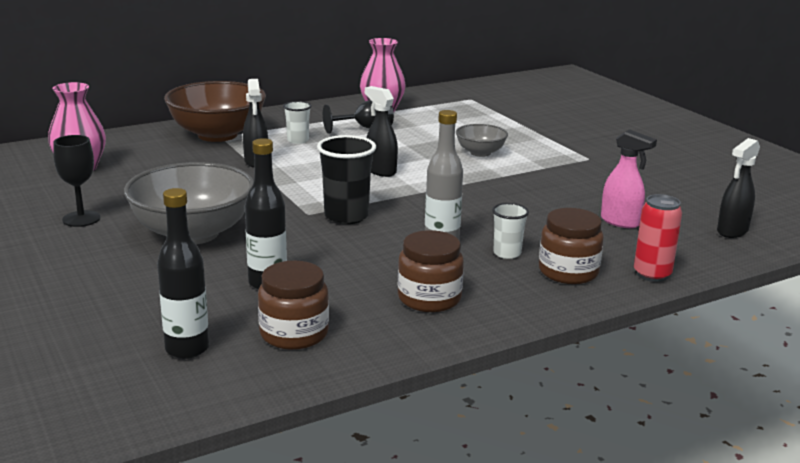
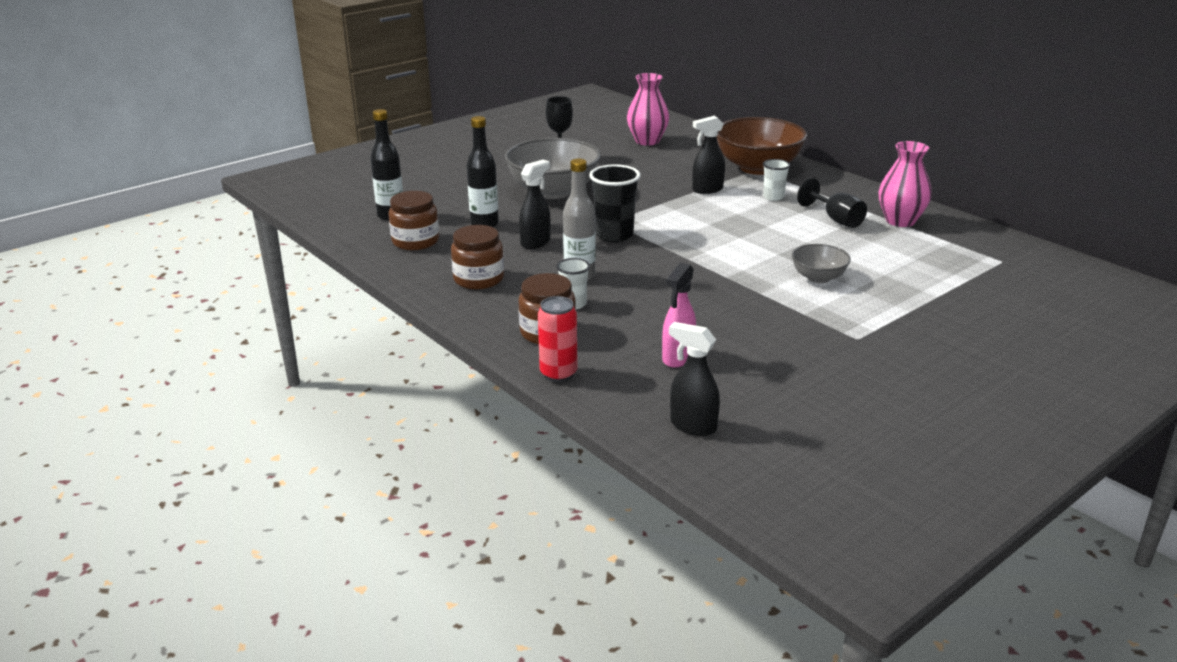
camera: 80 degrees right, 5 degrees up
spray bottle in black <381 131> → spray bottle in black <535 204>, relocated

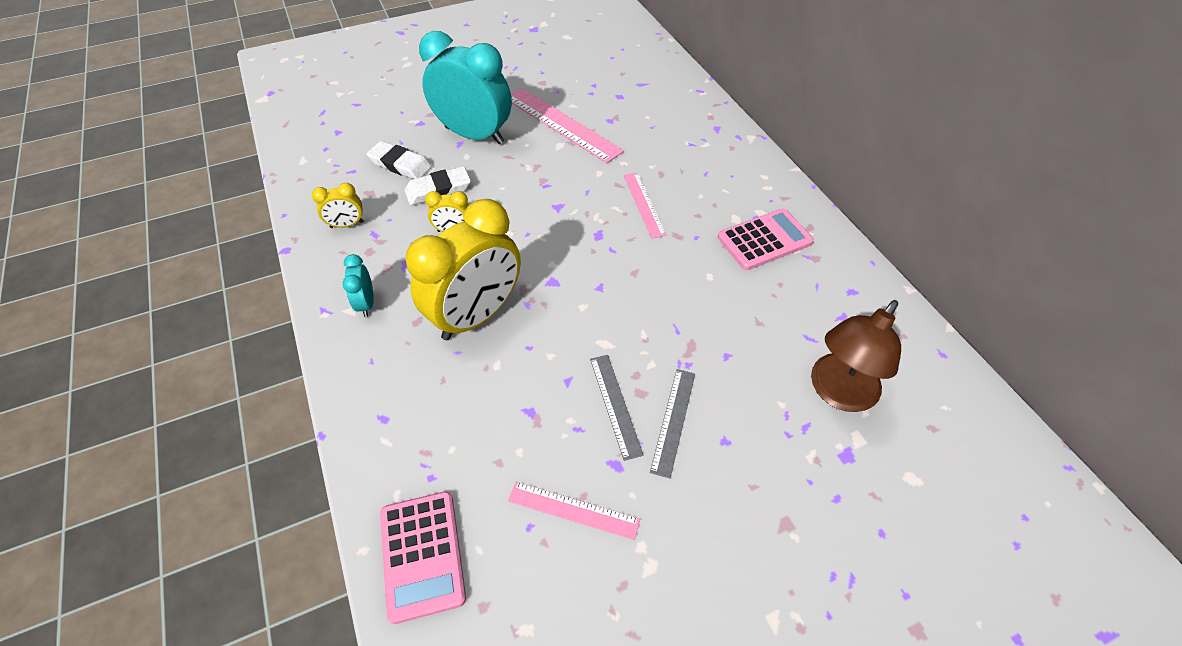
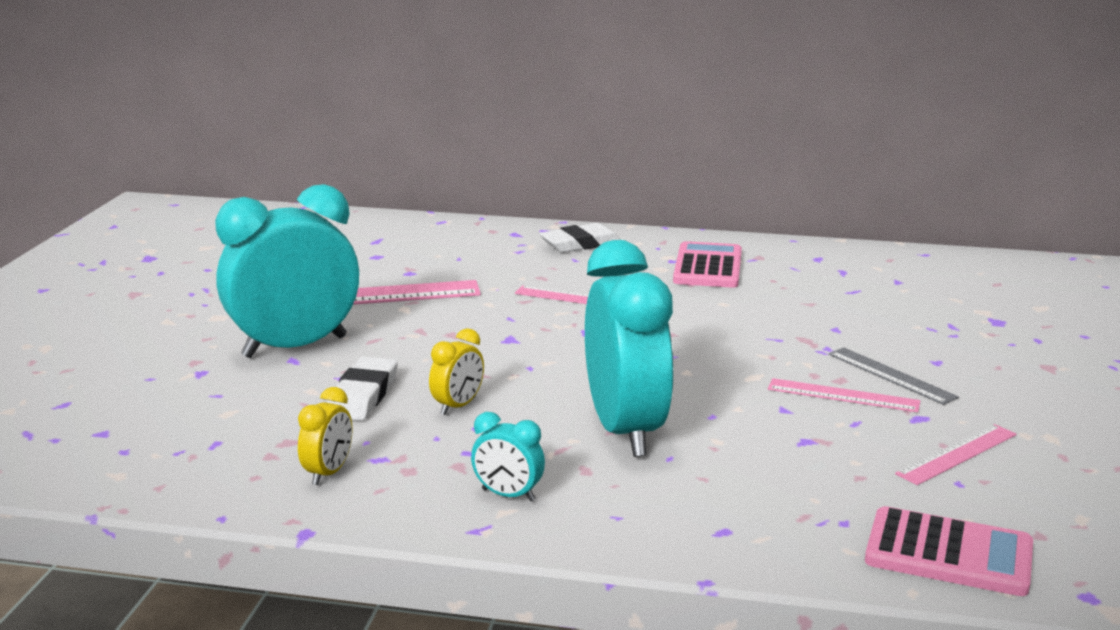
camera: 55 degrees left, 30 degrees down
eraser in white <399 160> → eraser in white <580 238>, relocated
clock in yellow <463 269> → clock in turquoise <629 348>
lamp in brown <856 356> → -
ruler in grey <617 408> → ruler in pink <844 395>

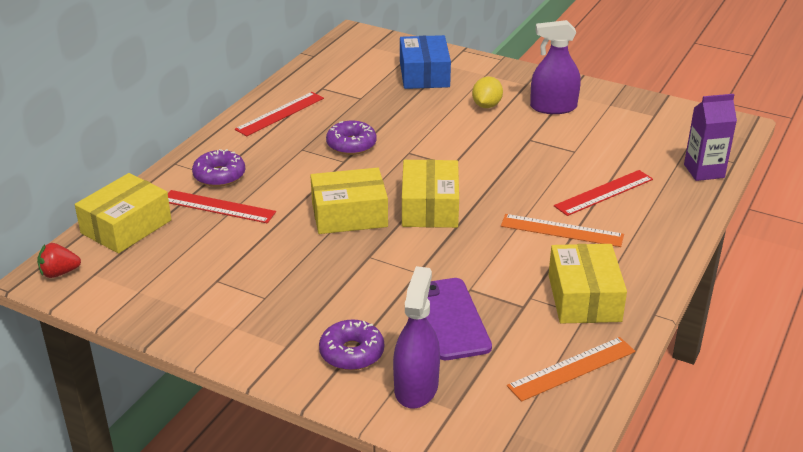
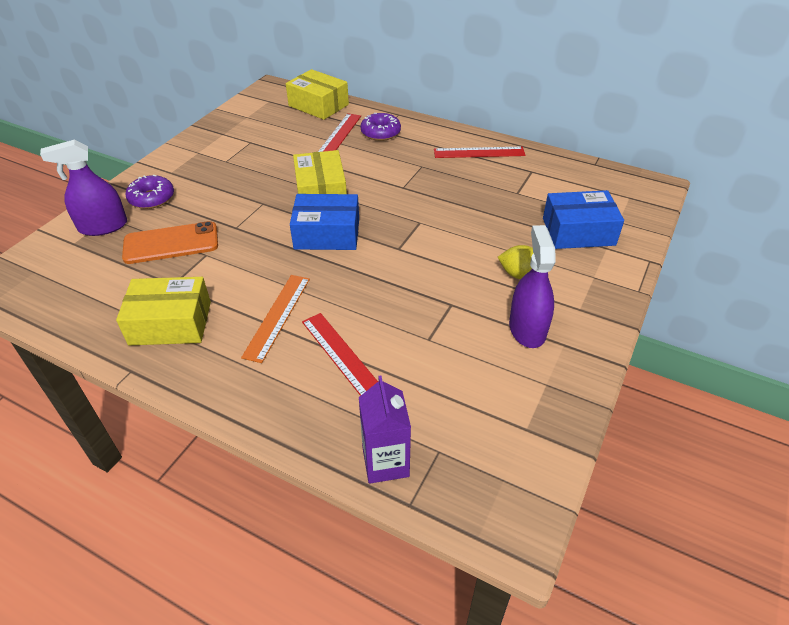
camera: 90 degrees right, 10 degrees up
ruler in red <279 114> → ruler in red <479 152>, 45 degrees counterclockwise
donut in purple <351 138> → -
box in yellow <430 193> → box in blue <324 222>
strawberry in red <59 260> → -
spray bottle in purple <416 337> → spray bottle in purple <83 188>, 150 degrees clockwise
phone in purple <459 319> → phone in orange <170 242>
ruler in orange <571 369> → -

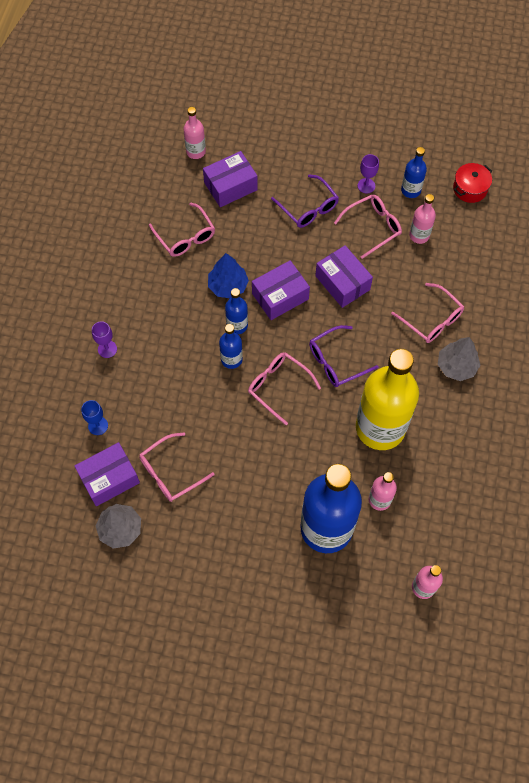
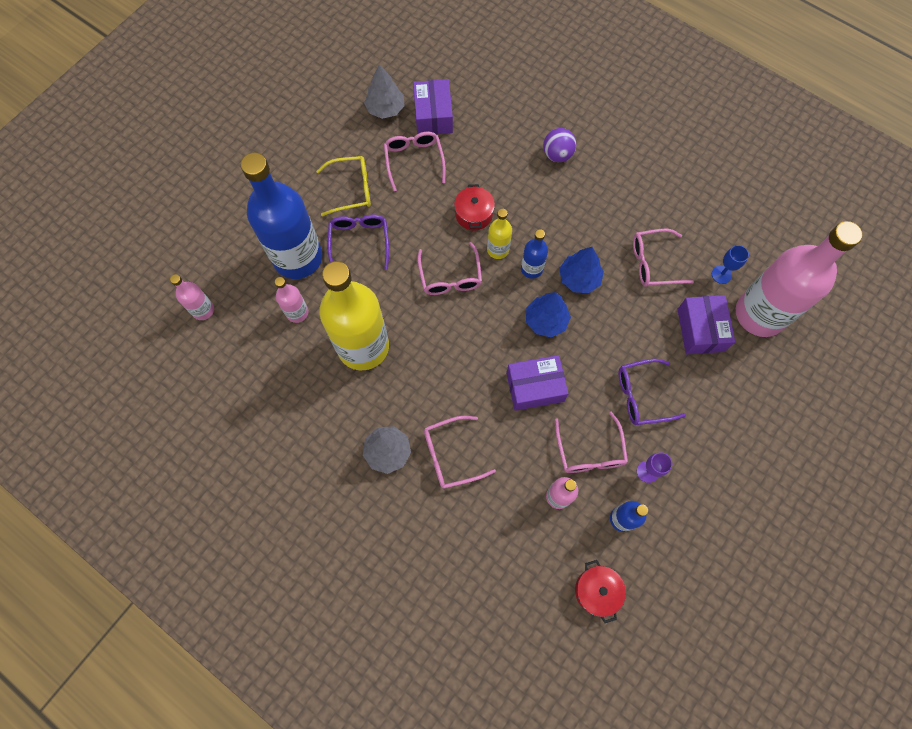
camera: 115 degrees right, 5 degrees up
bottle in pink <194 133> → bottle in pink <799 279>, x2.25
box in purple <281 290> → tree in blue <548 314>
goblet in purple <104 339> → ball in purple <559 145>
bottle in blue <231 346> → bottle in yellow <499 234>
glasses in purple <344 356> → glasses in purple <358 242>, relocated
glasses in pink <284 388> → glasses in pink <449 268>, 105 degrees clockwise
goblet in blue <94 417> → goblet in blue <730 264>, relocated
- → glasses in yellow <343 186>
- → pot in red <474 207>

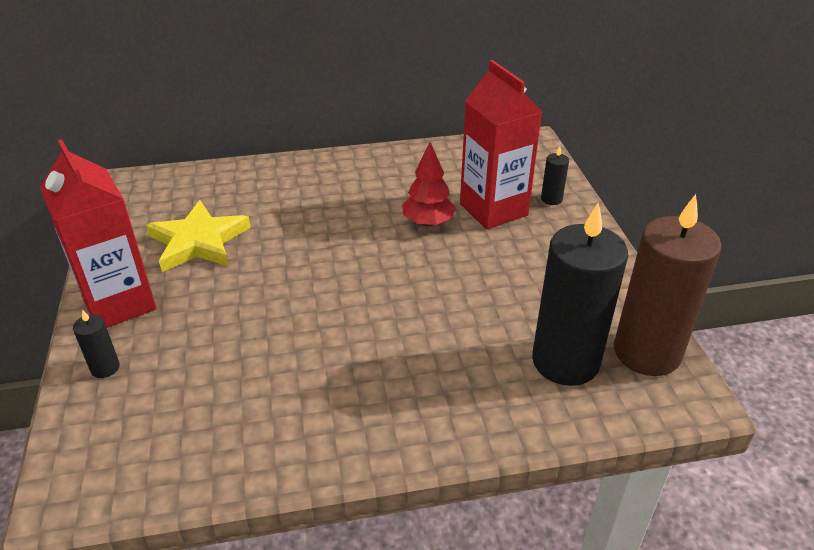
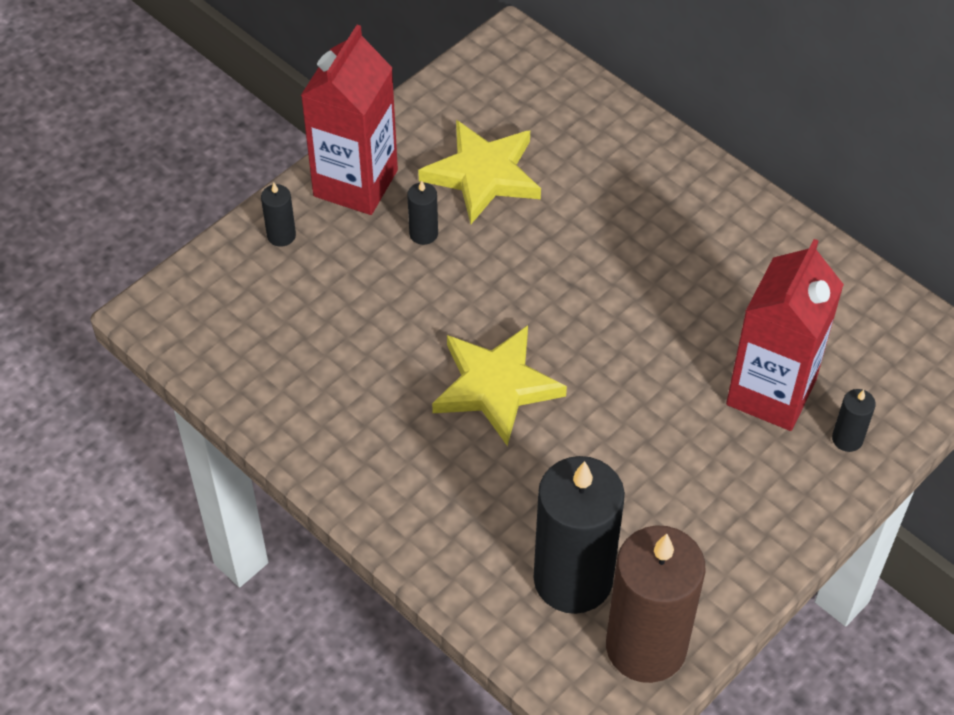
camera: 55 degrees right, 15 degrees up
tree in red <429 184> → -
- → candle in black <422 213>
- → star in yellow <499 385>

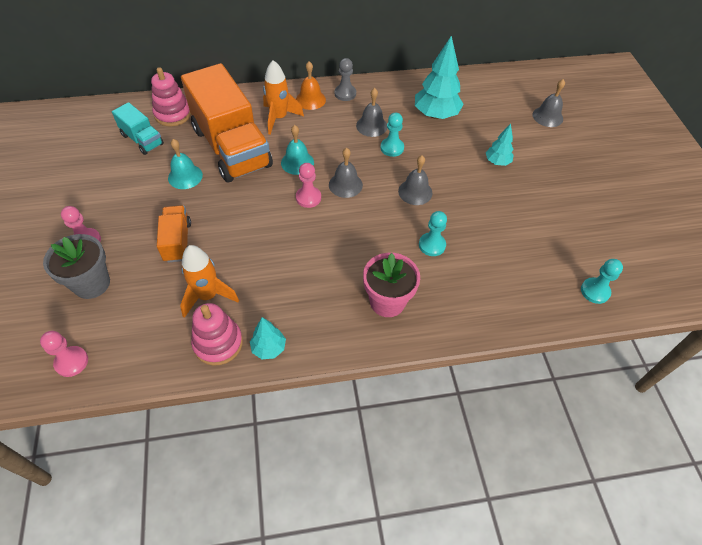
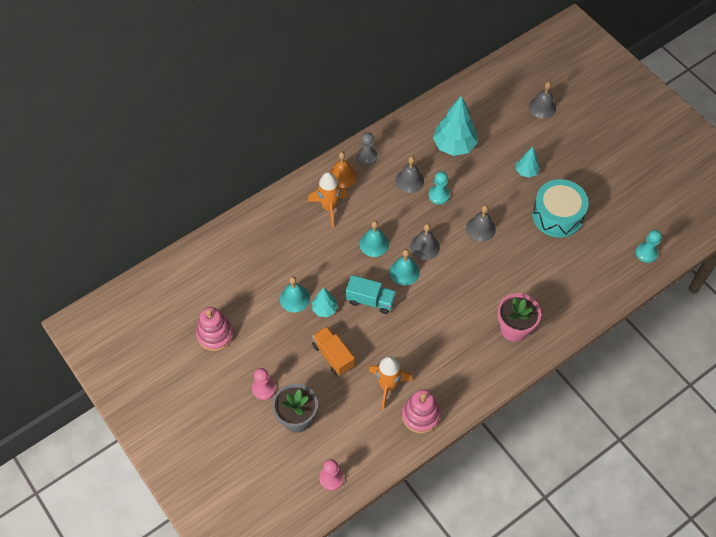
camera: 25 degrees left, 5 degrees up
truck in orange <227 123> → -
stacking toy in pink <171 96> → stacking toy in pink <215 329>, relocated
truck in turquoise <138 128> → truck in turquoise <371 294>, relocated
pawn in pink <308 185> → bell in turquoise <404 267>
pawn in turquoise <433 233> → -
tree in turquoise <268 338> → tree in turquoise <325 302>, relocated
- → drum in turquoise <560 208>

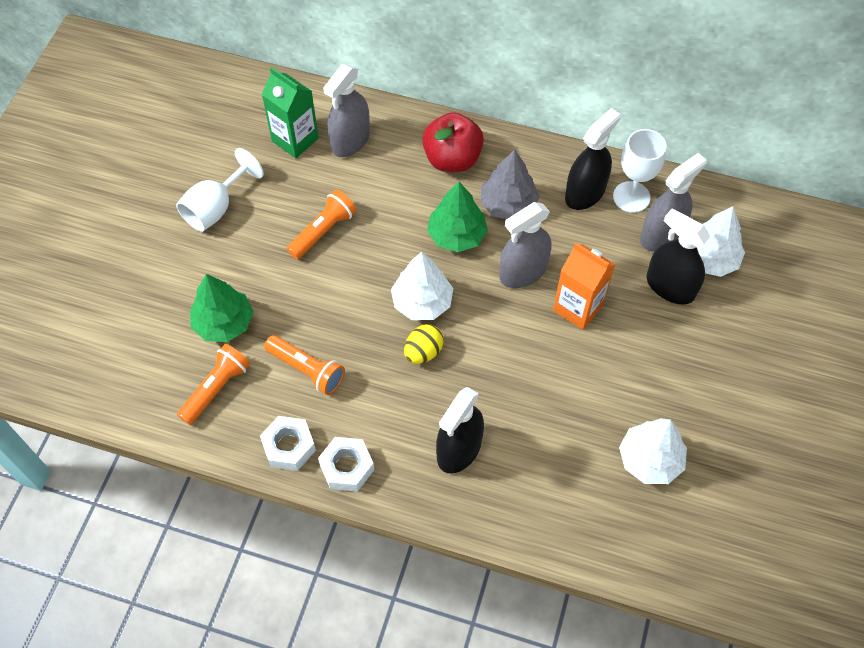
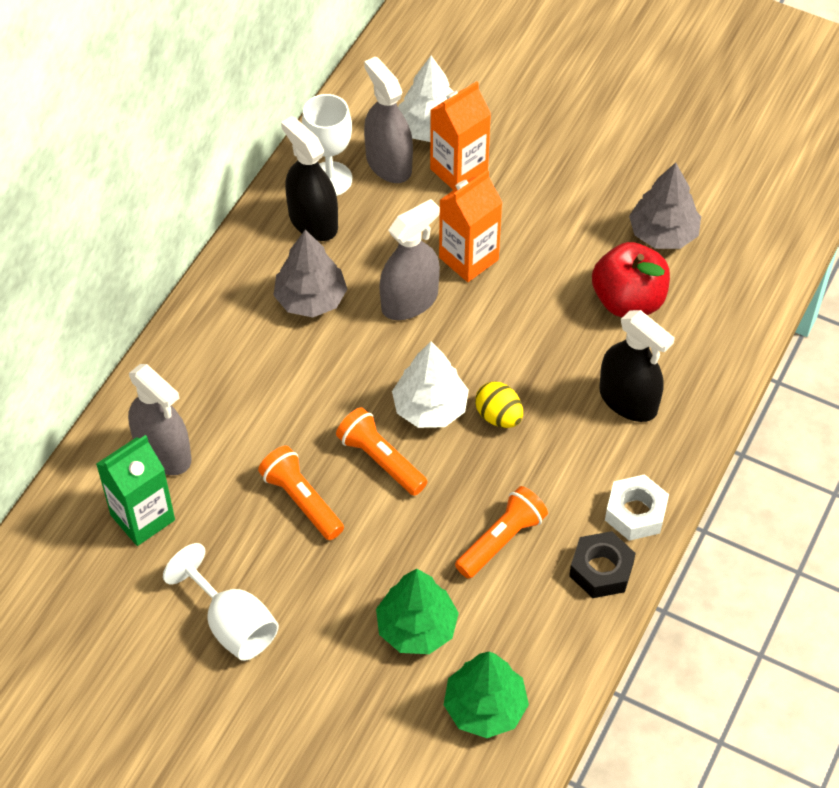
camera: 80 degrees left, 5 degrees down
apple in red <453 142> → apple in red <631 279>, relocated
tree in green <457 217> → tree in green <486 695>, relocated
spray bottle in grey <525 245> → spray bottle in grey <409 259>, 105 degrees counterclockwise
spray bottle in black <678 257> → carton in orange <460 135>
flashlight in orange <213 384> → flashlight in orange <381 451>, relocated
nut in white <288 443> → nut in black <602 564>
tree in white <653 451> → tree in grey <665 205>

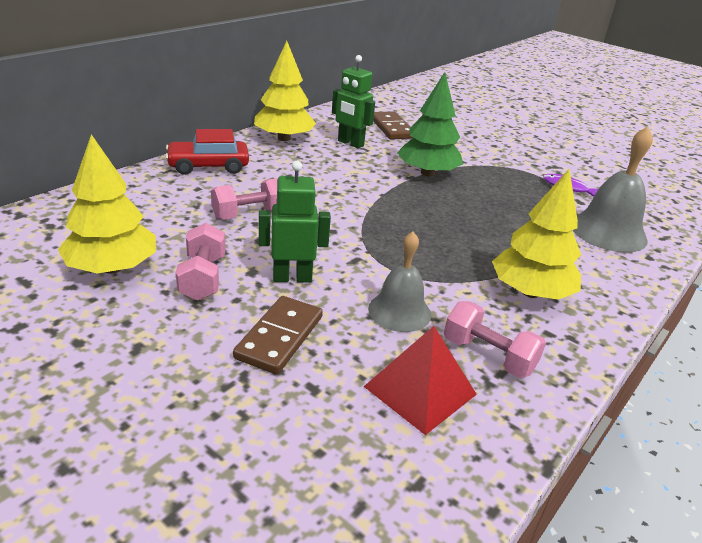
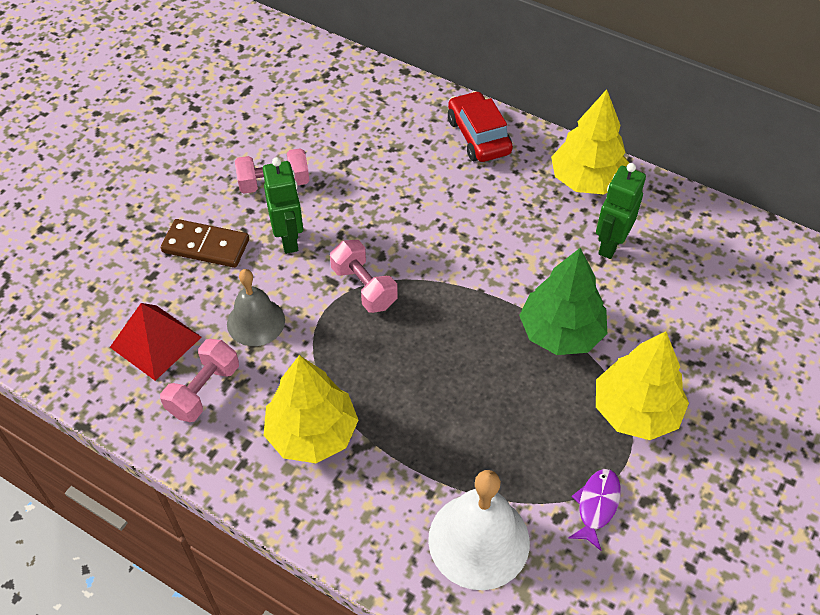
camera: 85 degrees right, 20 degrees up
domino in brown <393 125> → -
bell in grey <613 190> → bell in white <479 530>
tree in yellow <107 204> → tree in yellow <642 385>, relocated
dumbbell in pink <244 199> → dumbbell in pink <364 276>, relocated

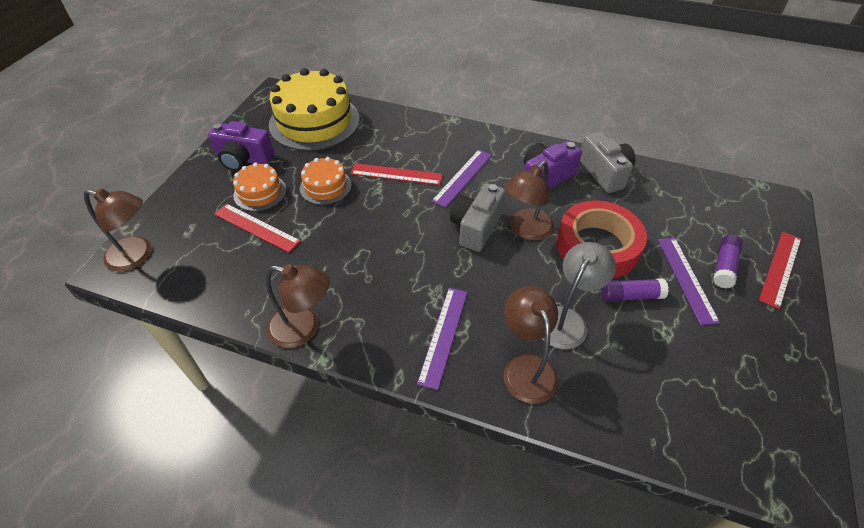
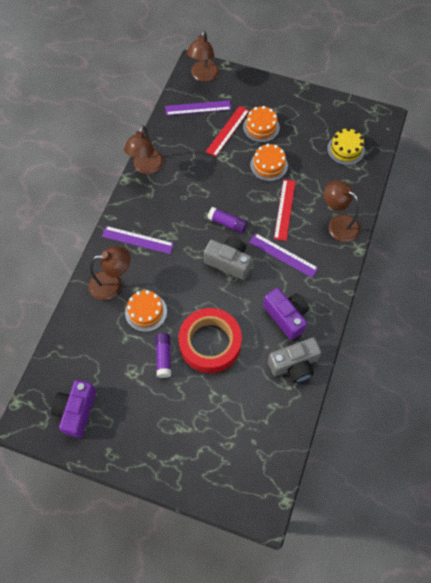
camera: 90 degrees right, 15 degrees up
cake in yellow <314 109> → cake in yellow <346 146>, x0.51
camera in purple <241 146> → camera in purple <73 409>, relocated
lamp in brown <529 201> → lamp in brown <342 211>, relocated
ruler in red <780 270> → -
glue stick in purple <728 261> → glue stick in purple <228 220>, relocated
ruler in purple <689 281> → ruler in purple <198 107>, relocated
lamp in grey <579 295> → cake in orange <146 311>

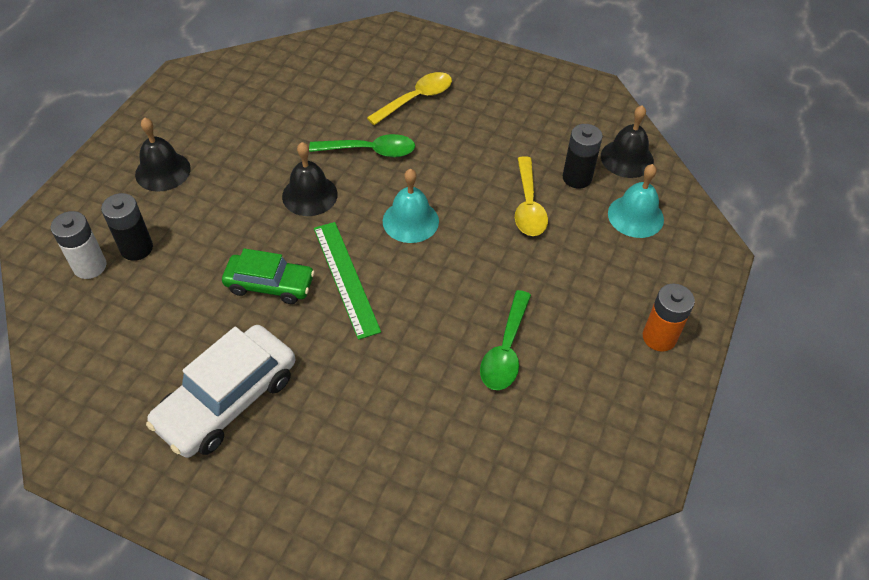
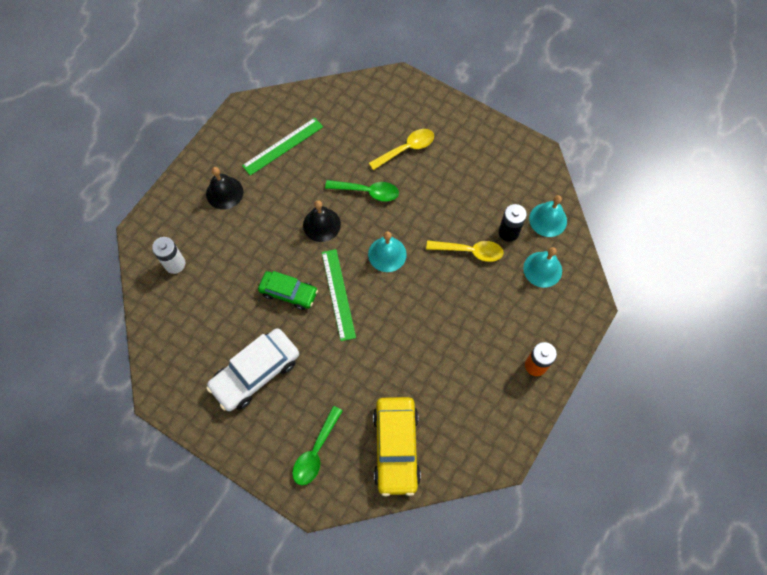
camera: 10 degrees right, 15 degrees up
bell in black <627 141> → bell in turquoise <548 216>
spoon in yellow <531 196> → spoon in yellow <465 251>, 90 degrees counterclockwise
battery in black <127 227> → -
spoon in green <505 340> → spoon in green <317 445>, relocated
- → ruler in green <282 147>
- → car in yellow <397 446>

